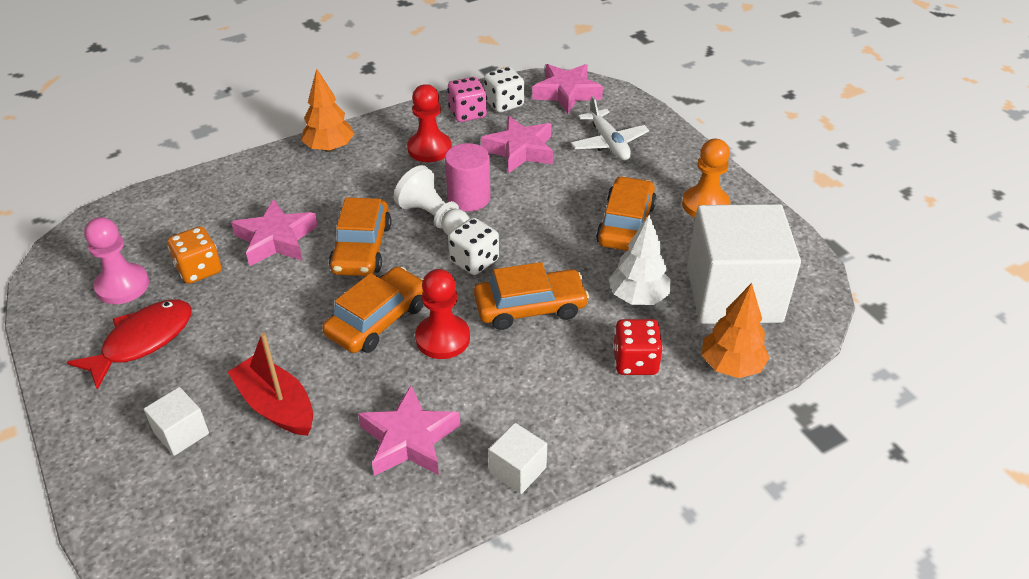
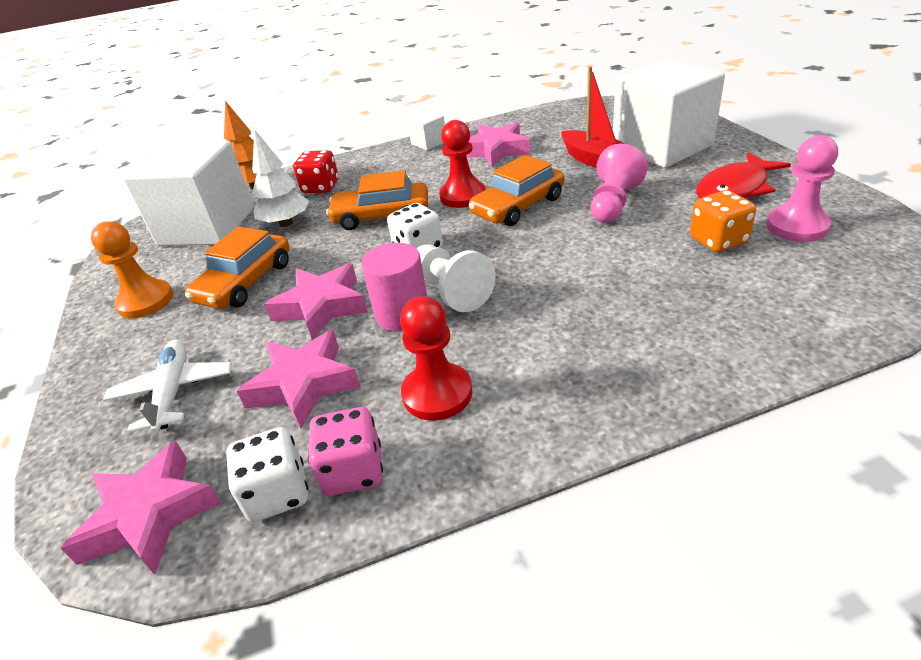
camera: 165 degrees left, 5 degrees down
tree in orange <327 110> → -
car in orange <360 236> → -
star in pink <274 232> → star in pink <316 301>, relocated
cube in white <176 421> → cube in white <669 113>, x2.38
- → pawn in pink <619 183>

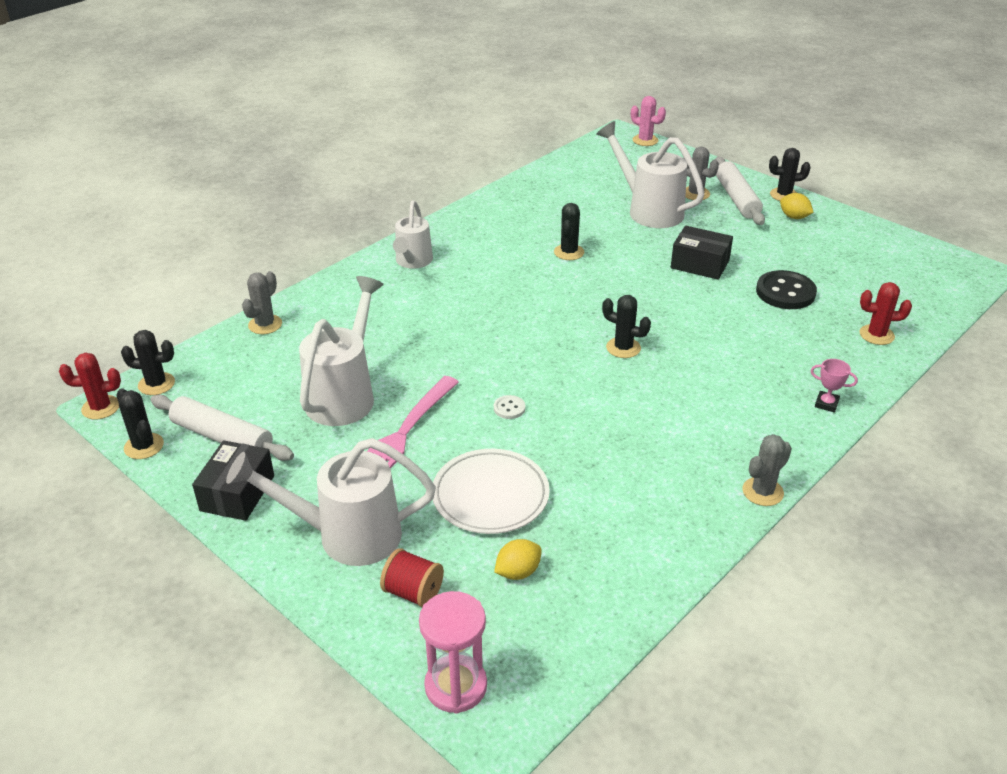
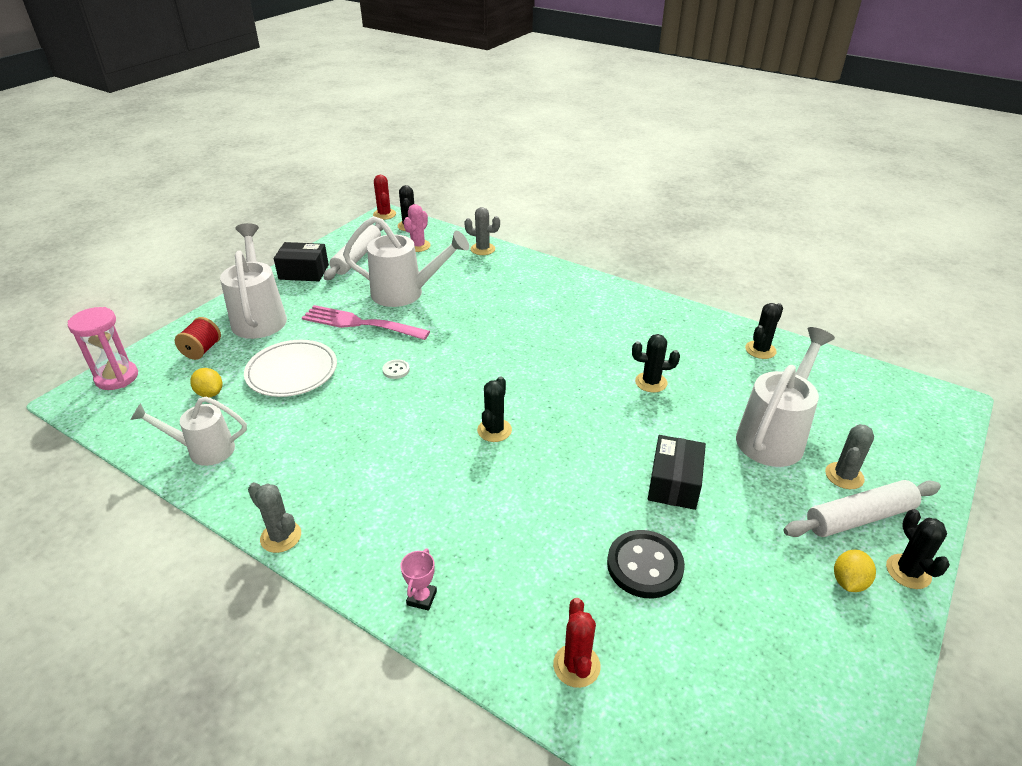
camera: 80 degrees right, 0 degrees up
cactus in pink <648 121> → cactus in pink <417 228>, relocated
watering can in white <413 234> → watering can in white <189 431>, relocated
cactus in black <140 423> → cactus in black <764 331>, relocated

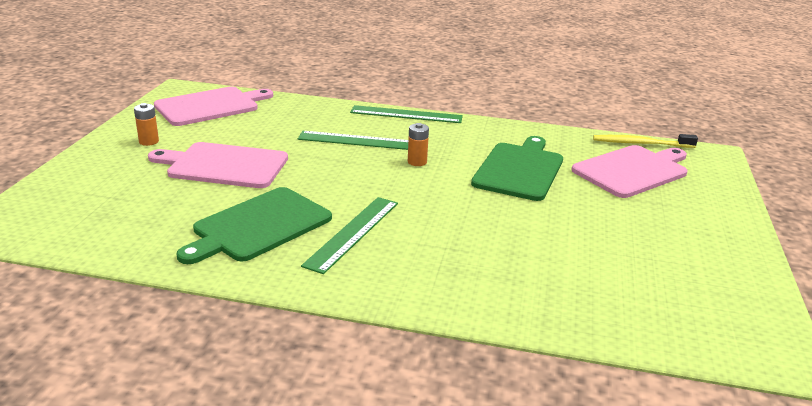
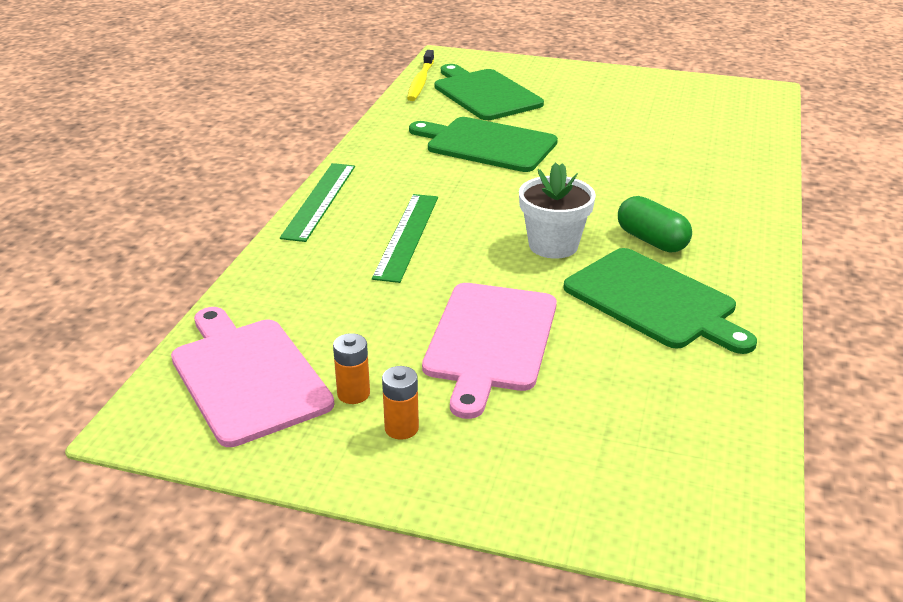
camera: 85 degrees left, 5 degrees up
battery in orange <418 144> → battery in orange <351 368>, relocated
cutting board in pink <629 171> → cutting board in green <489 92>
ruler in green <349 235> → capsule in green <655 224>
- → flower pot in white <557 210>

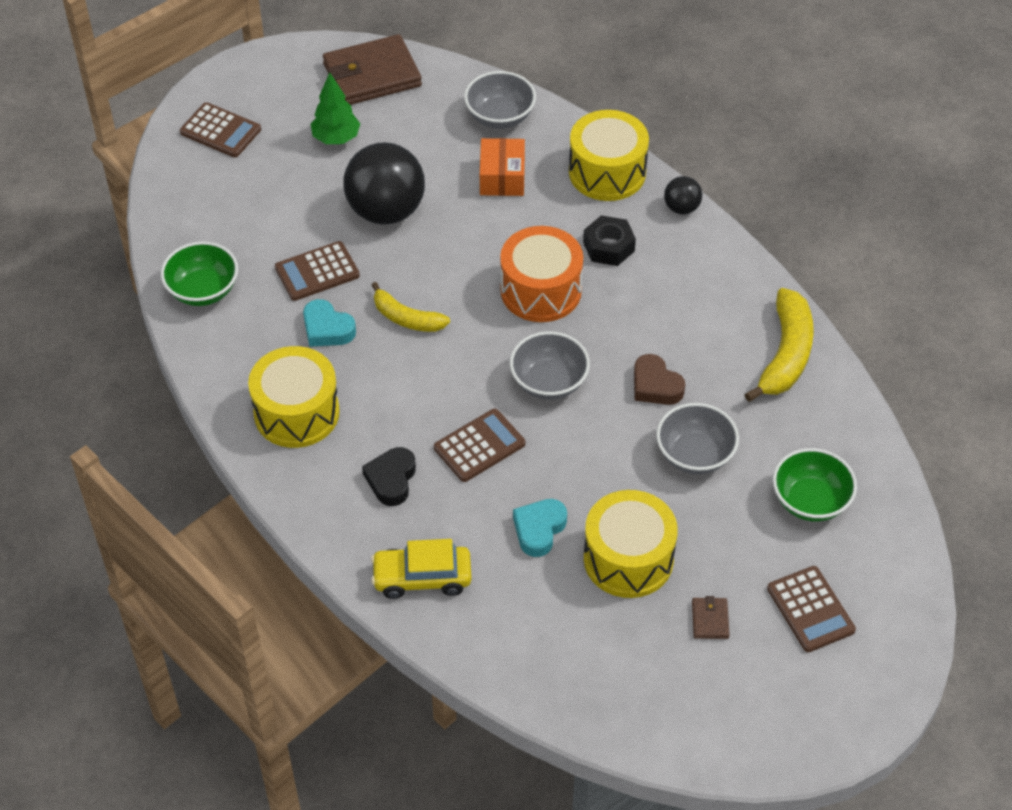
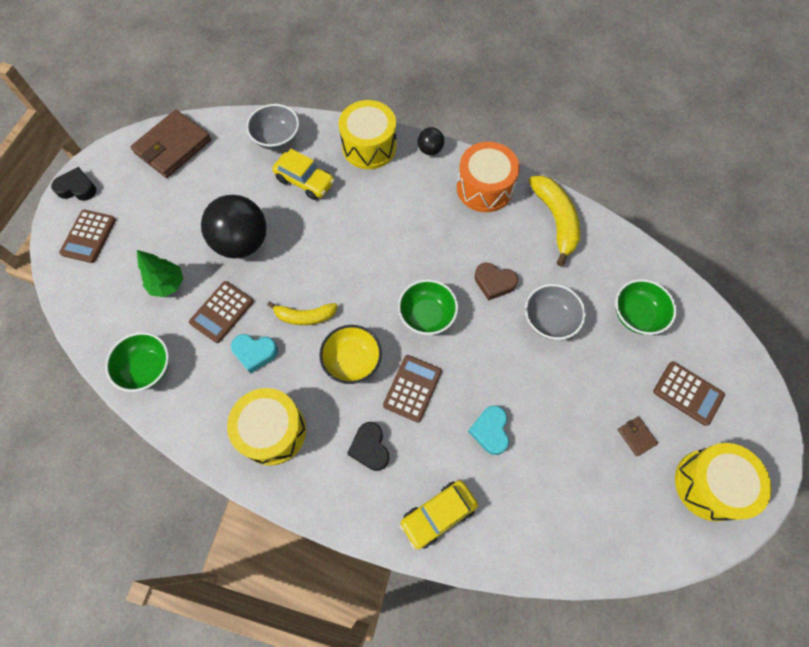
camera: 30 degrees left, 15 degrees up
tree in green <335 108> → tree in green <160 273>, relocated
calculator in brown <220 129> → calculator in brown <87 236>, 105 degrees clockwise
box in orange <502 167> → car in yellow <303 174>
nut in black <609 240> → -
drum in orange <541 274> → drum in orange <488 177>, relocated
bowl in grey <550 365> → bowl in green <428 307>
drum in yellow <631 544> → drum in yellow <723 482>, relocated
- → heart in black <73 184>
- → bowl in yellow <350 354>

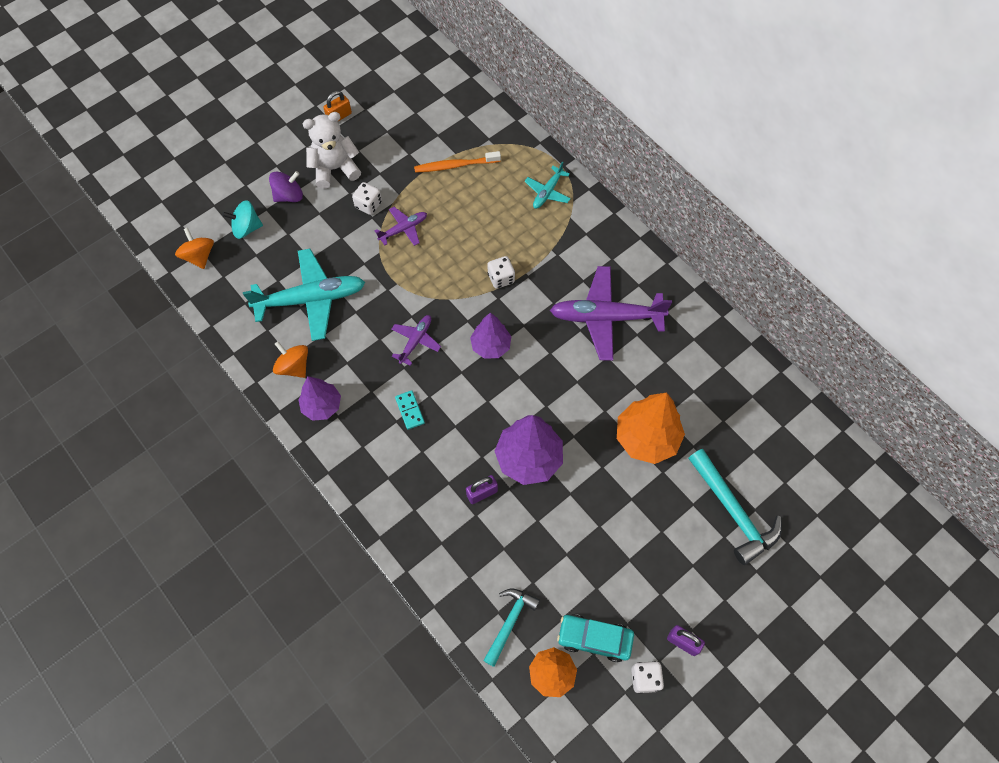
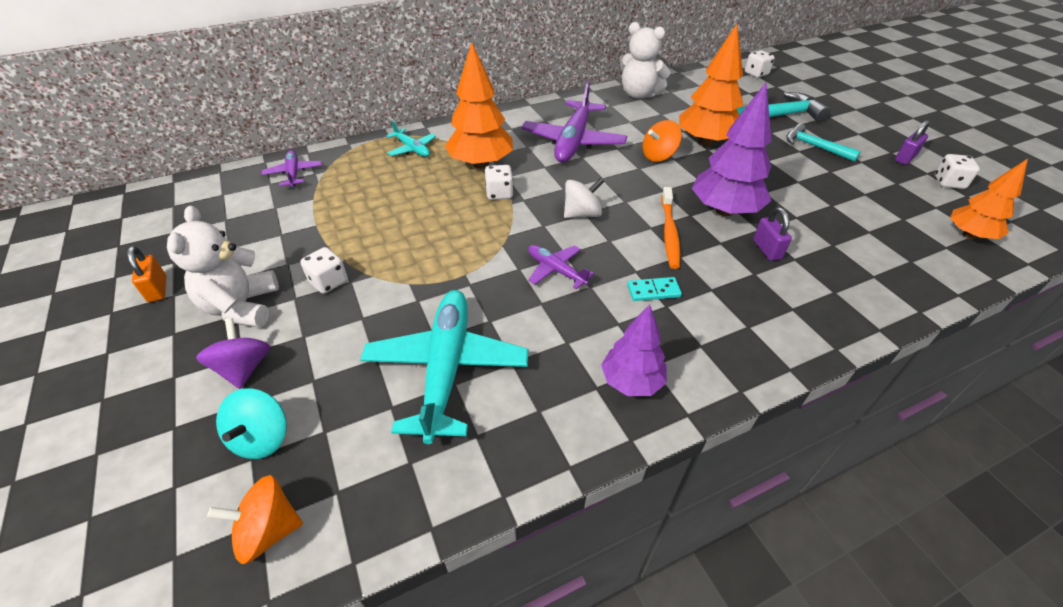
camera: 75 degrees left, 20 degrees down
toothbrush in orange <457 162> → toothbrush in orange <670 228>, relocated
plane in purple <401 226> → plane in purple <291 168>, relocated
tree in purple <490 336> → spinning top in white <584 198>
spinning top in orange <290 359> → spinning top in orange <662 141>, relocated
hammer in turquoise <511 627> → hammer in turquoise <823 142>, relocated
car in turquoise <595 638> → -
- → teddy bear in white <645 60>
- → tree in orange <479 105>
- → dice in white <760 64>

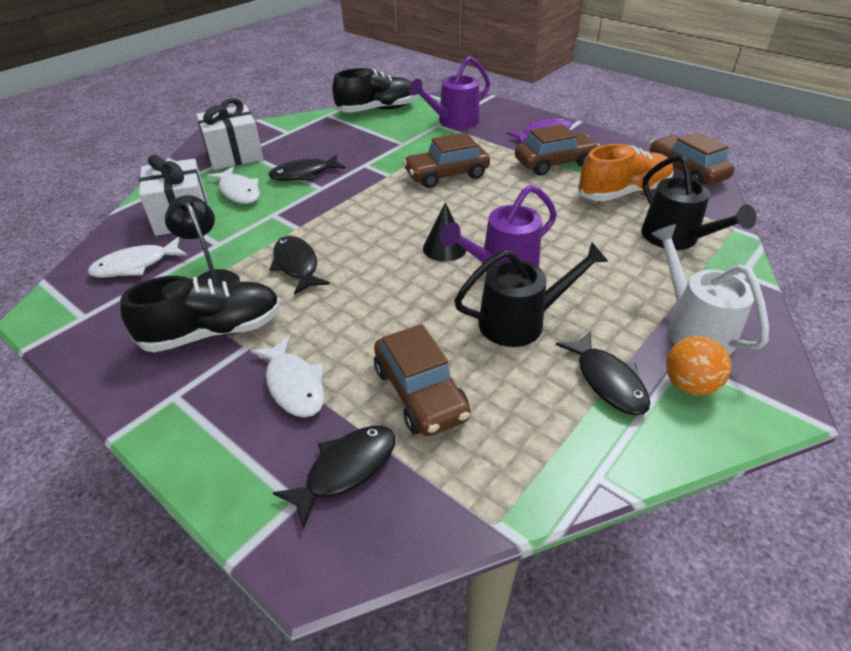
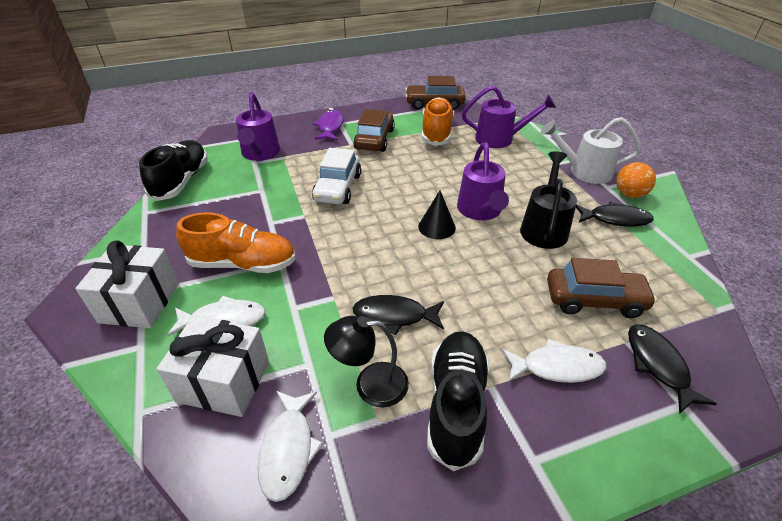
camera: 60 degrees left, 0 degrees up
car in brown <446 160> → car in white <336 176>
fish in black <307 168> → shoe in orange <236 242>
watering can in black <698 202> → watering can in purple <509 116>

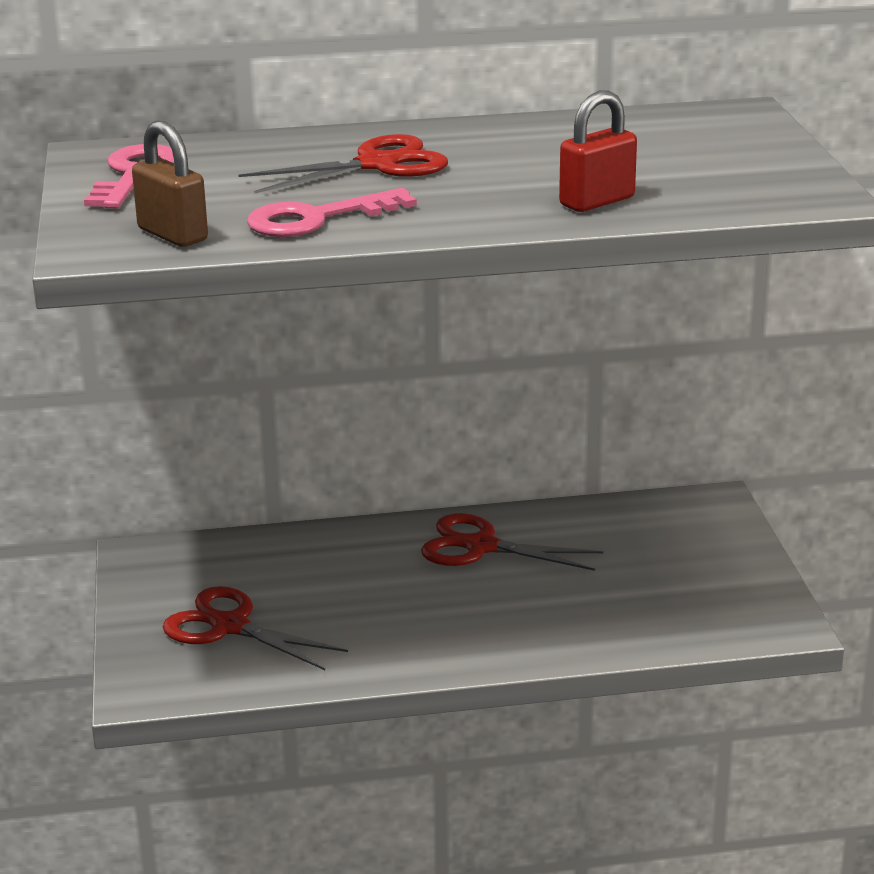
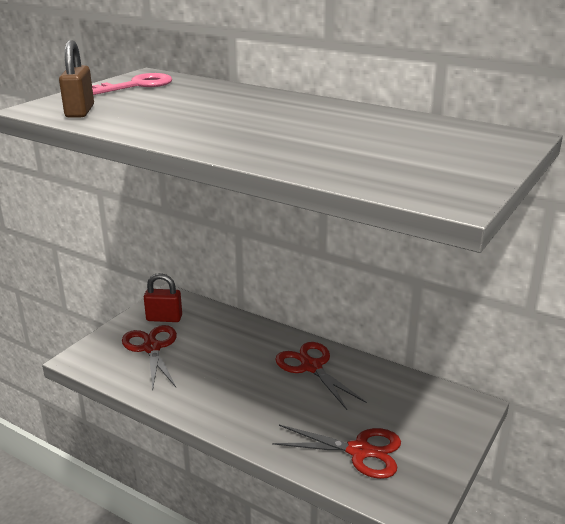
camera: 40 degrees right, 0 degrees up
padlock in red <598 151> → padlock in red <163 297>, relocated
scissors in red <343 163> → scissors in red <336 452>, relocated
key in pink <332 212> → -

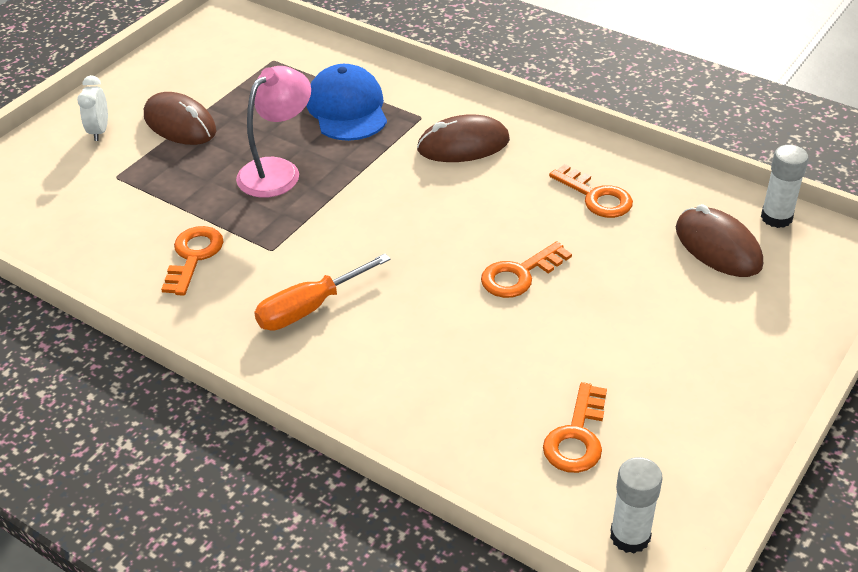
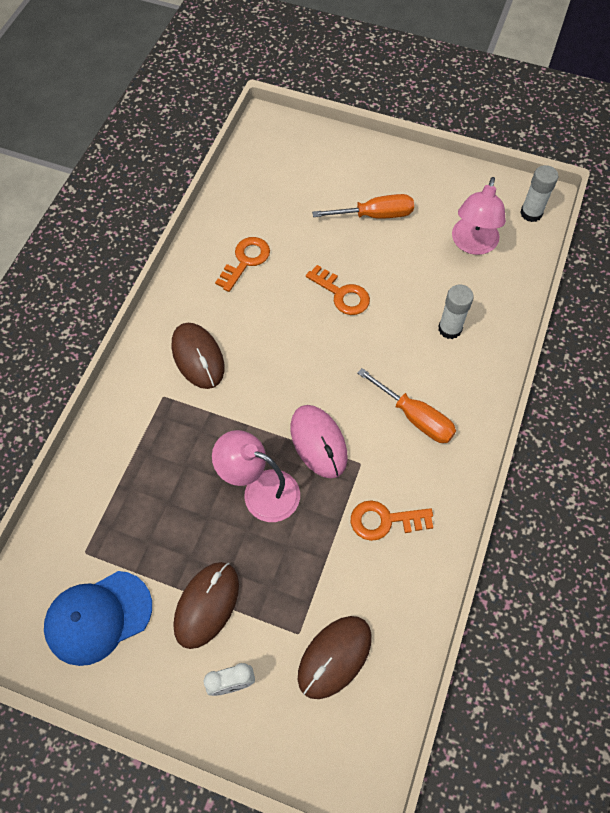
camera: 105 degrees left, 20 degrees up
cap in blue <346 102> → cap in blue <98 618>, relocated
glue stick in white <785 186> → glue stick in white <456 312>, relocated
mouse in brown <719 240> → mouse in brown <335 657>, relocated
key in orange <575 427> → lamp in pink <479 216>
- → screwdriver in orange <363 206>
- → mouse in pink <319 441>

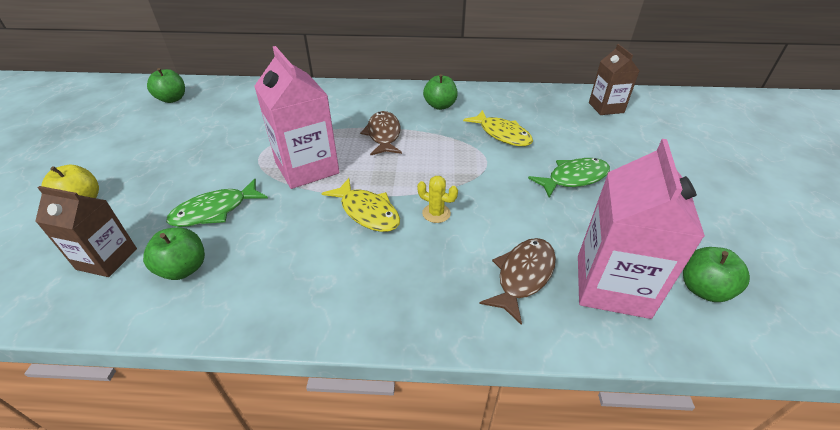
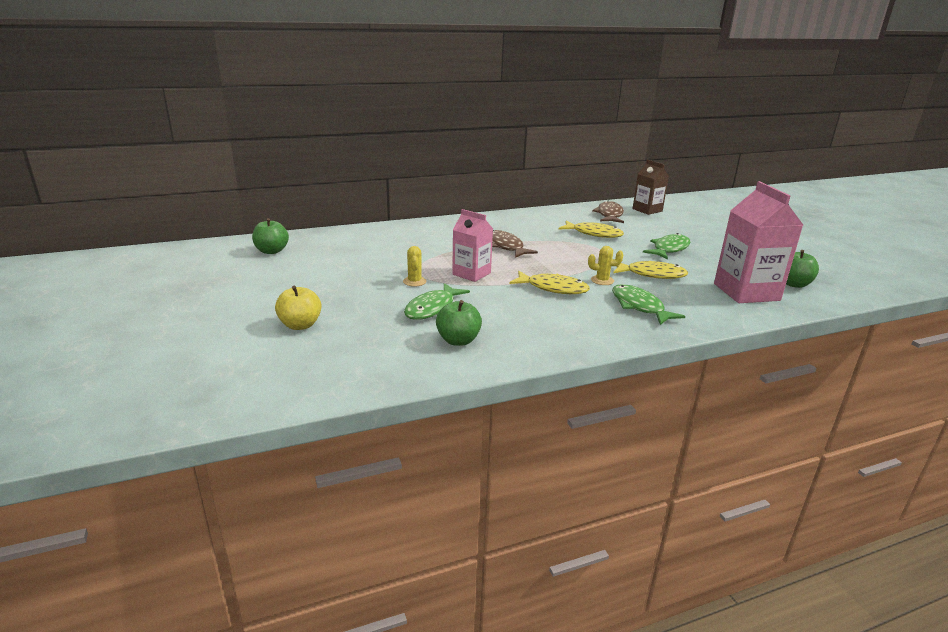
camera: 25 degrees left, 15 degrees down
carton in pink <296 117> → carton in pink <472 245>, x0.63
apple in green <440 92> → -
carton in brown <86 231> → -
fish in brown <518 281> → fish in brown <608 211>, relocated
- → cactus in yellow <415 266>
- → fish in yellow <650 269>
- → fish in green <648 304>

